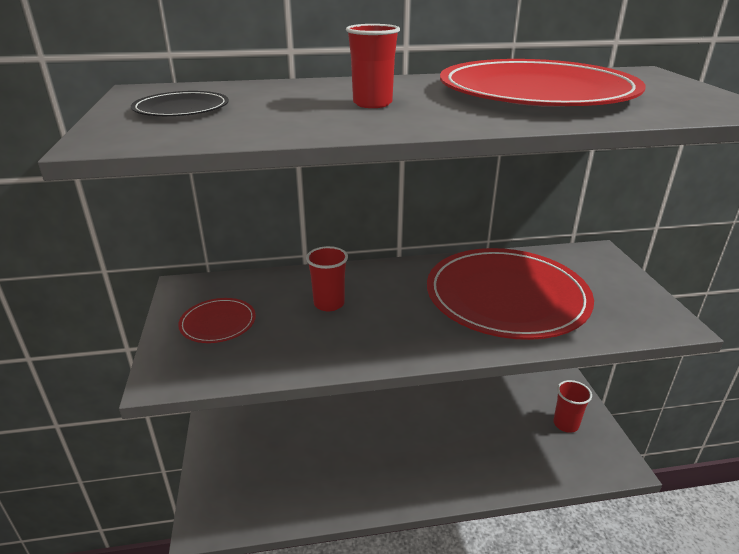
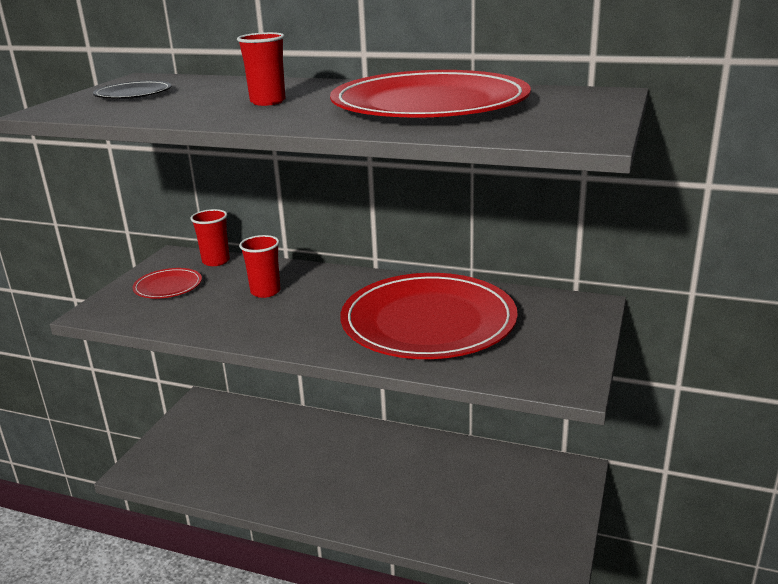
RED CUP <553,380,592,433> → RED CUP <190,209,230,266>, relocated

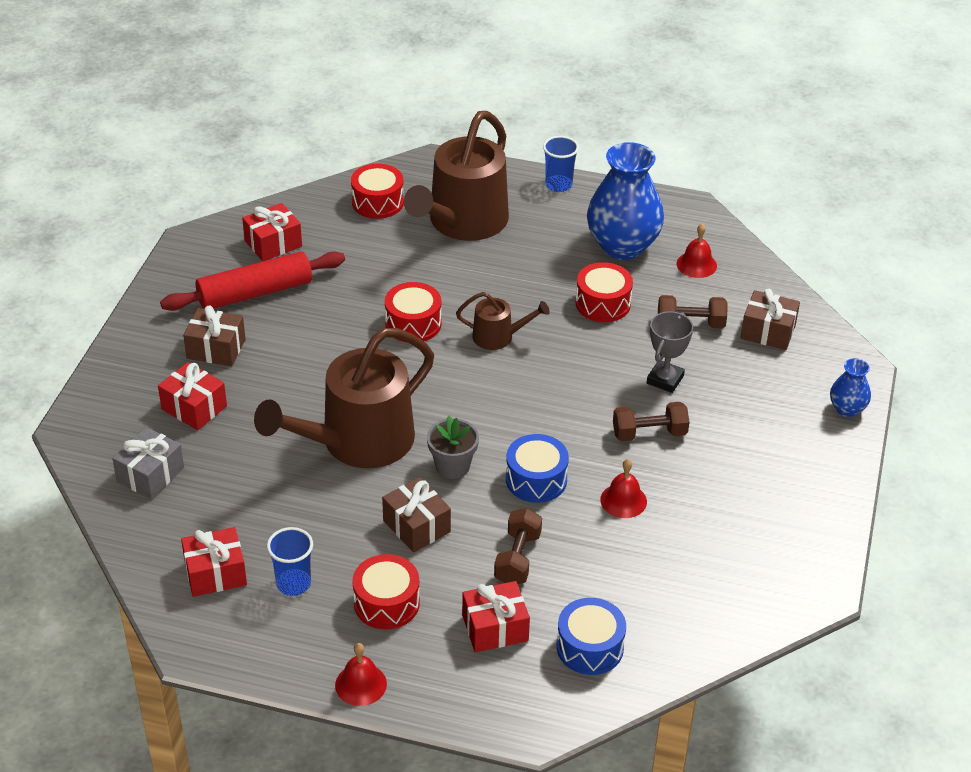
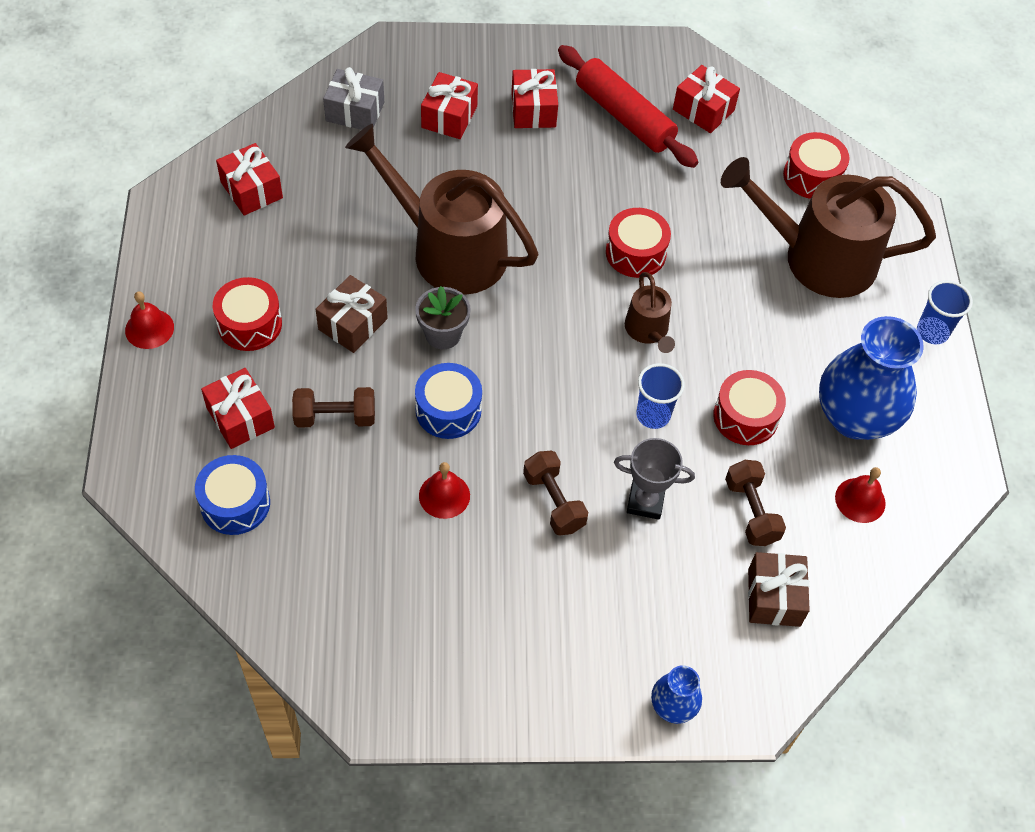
BROWN GIFT <183,305,245,366> → RED GIFT <511,69,558,128>
BLUE CUP <267,527,313,596> → BLUE CUP <636,363,685,429>, relocated

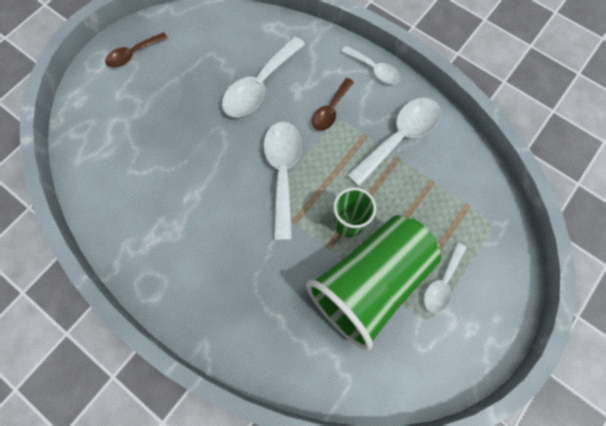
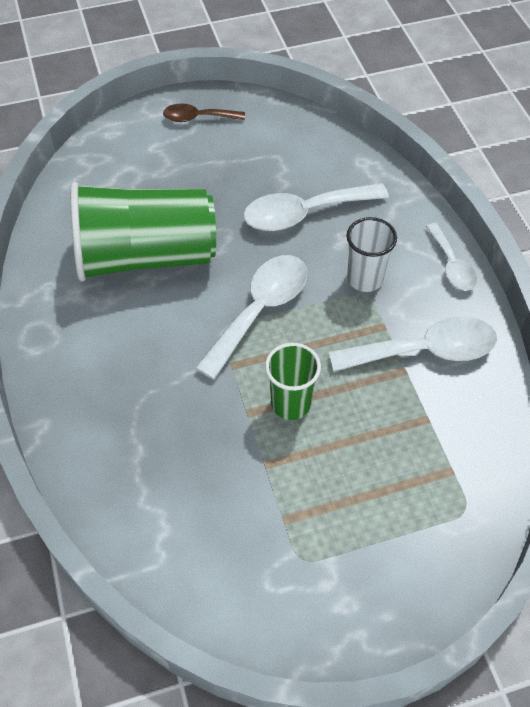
GREEN CUP <306,215,441,351> → GREEN CUP <70,182,216,281>, relocated
BROWN SPOON <312,78,354,131> → WHITE CUP <347,217,397,292>
WHITE SPOON <424,242,467,313> → -

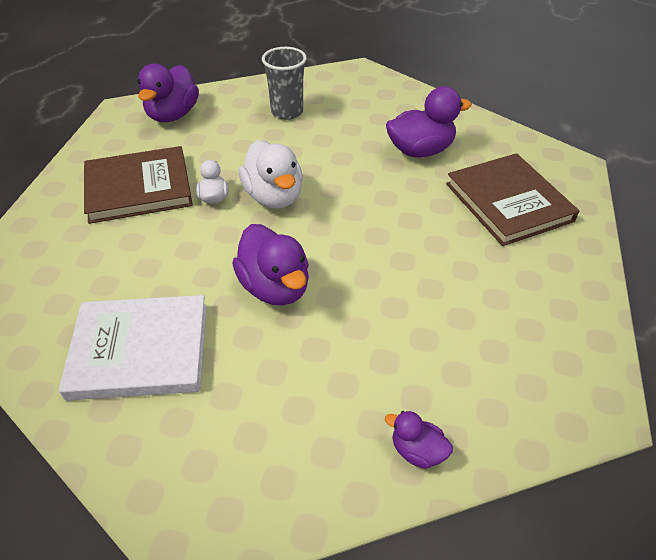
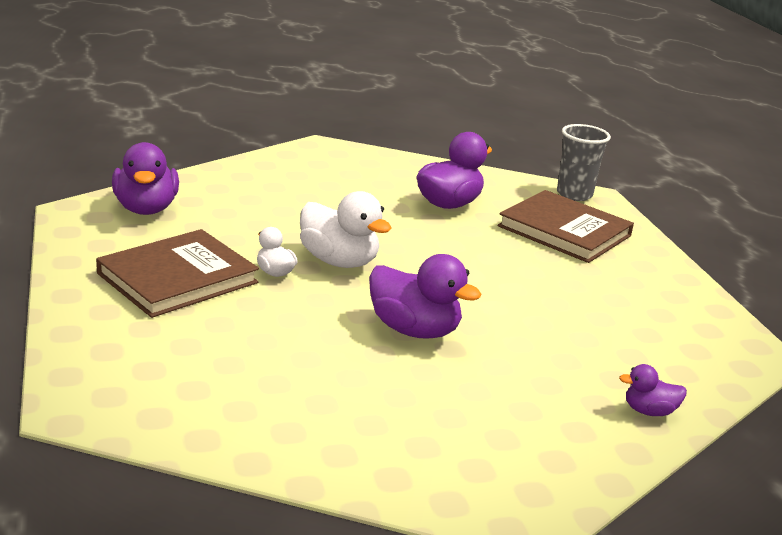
GREY CUP <262,47,307,120> → GREY CUP <557,124,611,201>, relocated
WHITE BOOK <58,295,207,401> → -

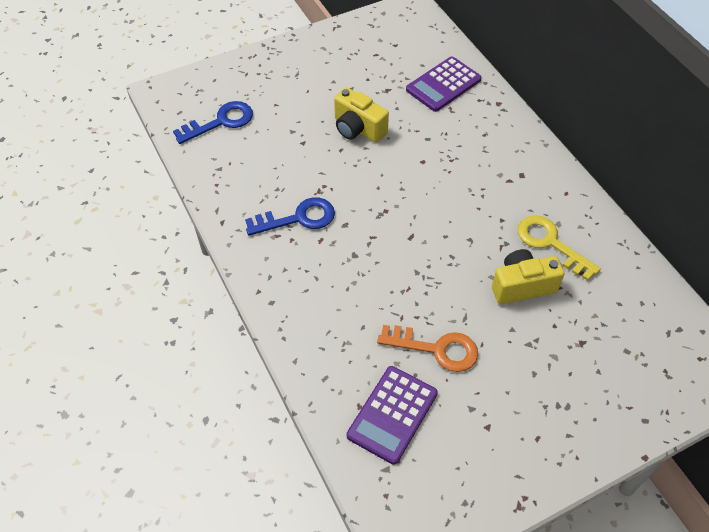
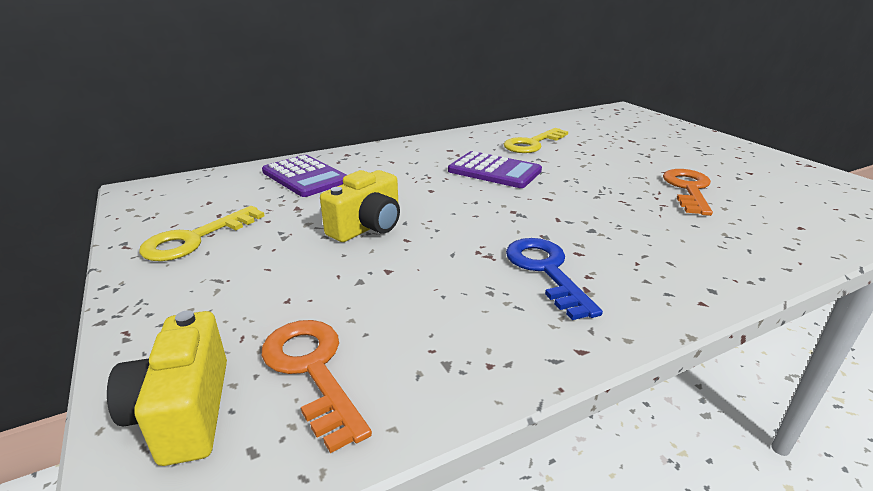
YELLOW CAMERA <492,249,564,304> → YELLOW CAMERA <107,310,227,466>, relocated
- → YELLOW KEY <139,206,264,261>
BLUE KEY <173,101,253,144> → ORANGE KEY <262,320,372,453>
PURPLE CALCULATOR <347,366,438,465> → PURPLE CALCULATOR <448,151,542,188>, relocated

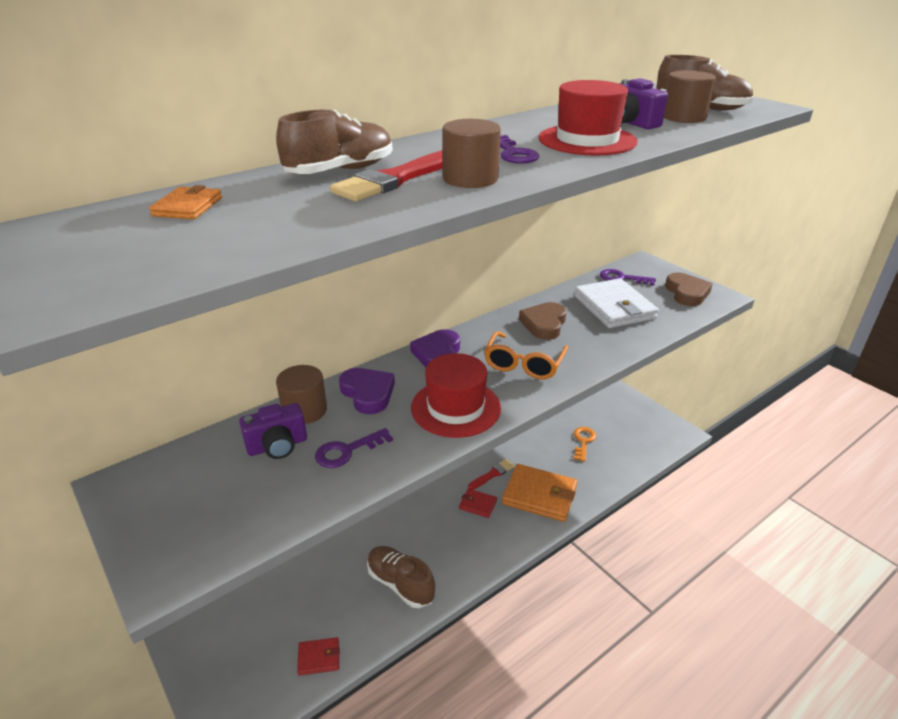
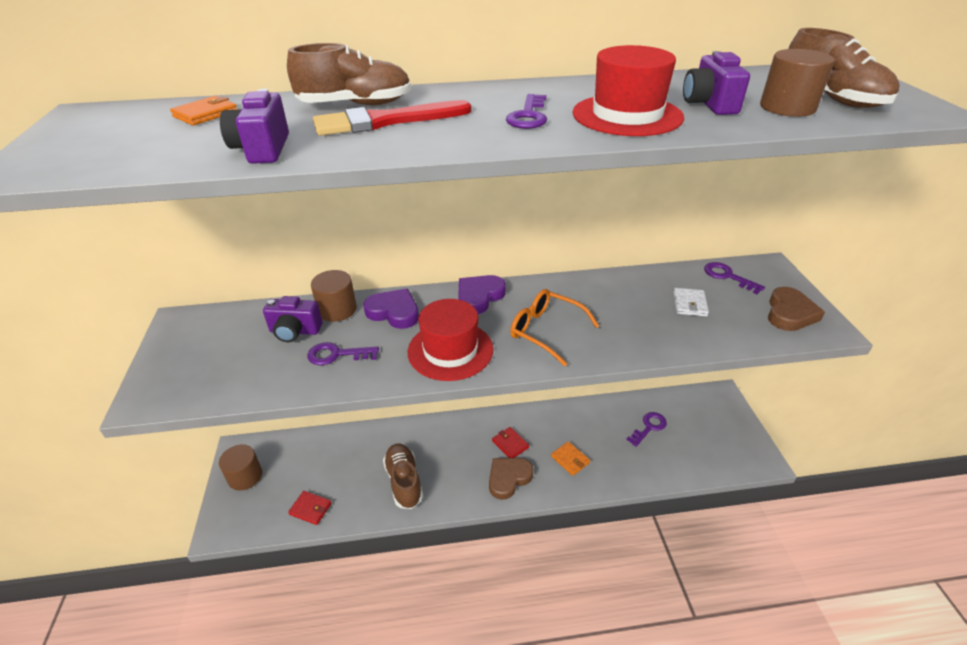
BROWN CYLINDER <442,119,501,188> → BROWN CYLINDER <219,444,262,491>, relocated
- → PURPLE CAMERA <220,89,289,164>
PURPLE HEART <339,368,395,414> → PURPLE HEART <363,289,419,329>, 60 degrees counterclockwise
BROWN HEART <519,302,566,340> → BROWN HEART <489,458,533,500>, relocated
ORANGE GLASSES <484,331,569,379> → ORANGE GLASSES <510,289,599,366>, 75 degrees clockwise
ORANGE WALLET <502,464,577,522> → ORANGE WALLET <551,441,590,476>, x0.49
ORANGE KEY <573,427,596,462> → PURPLE KEY <626,412,667,447>
WHITE WALLET <574,278,659,328> → WHITE WALLET <674,288,709,316>, x0.49
RED BRUSH <468,459,514,490> → -

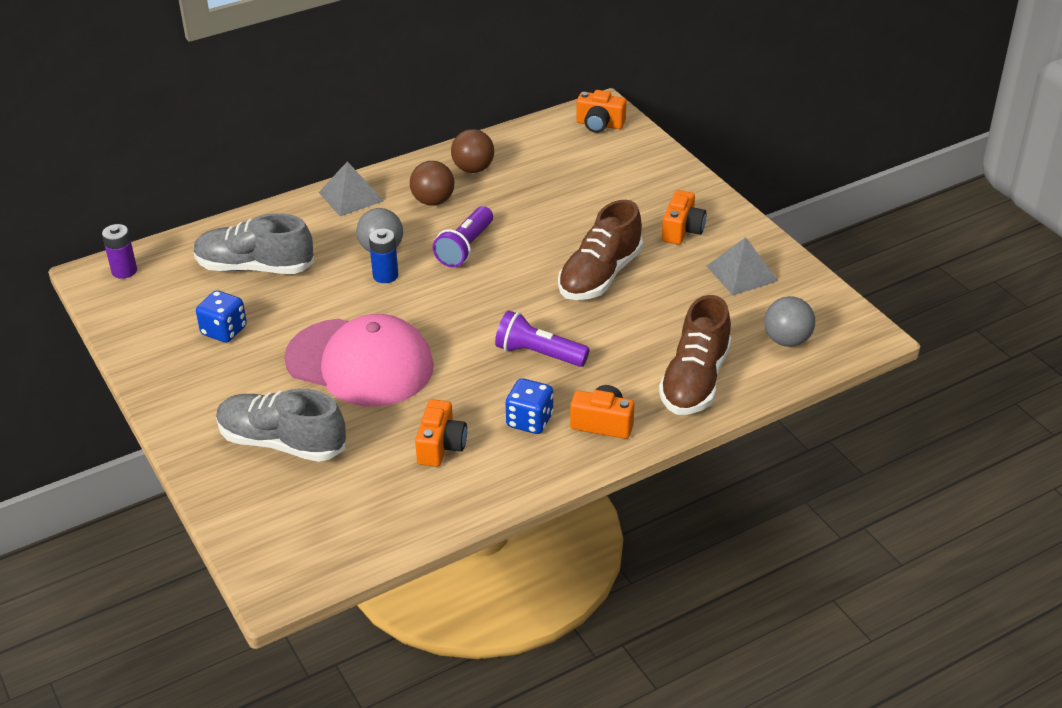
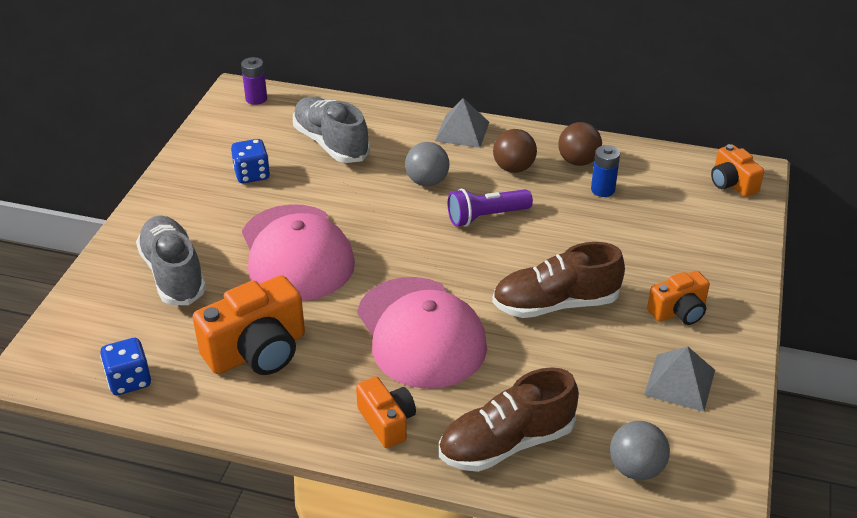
BLUE DICE <505,378,554,434> → BLUE DICE <100,338,151,395>, relocated
ORANGE CAMERA <415,399,467,467> → ORANGE CAMERA <193,275,305,375>, x1.71
PURPLE FLASHLIGHT <495,310,590,367> → PINK CAP <357,277,487,389>
BLUE BATTERY <369,229,398,283> → BLUE BATTERY <591,145,620,197>, relocated

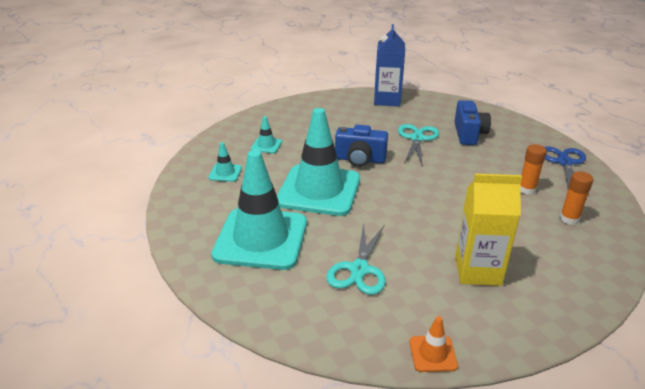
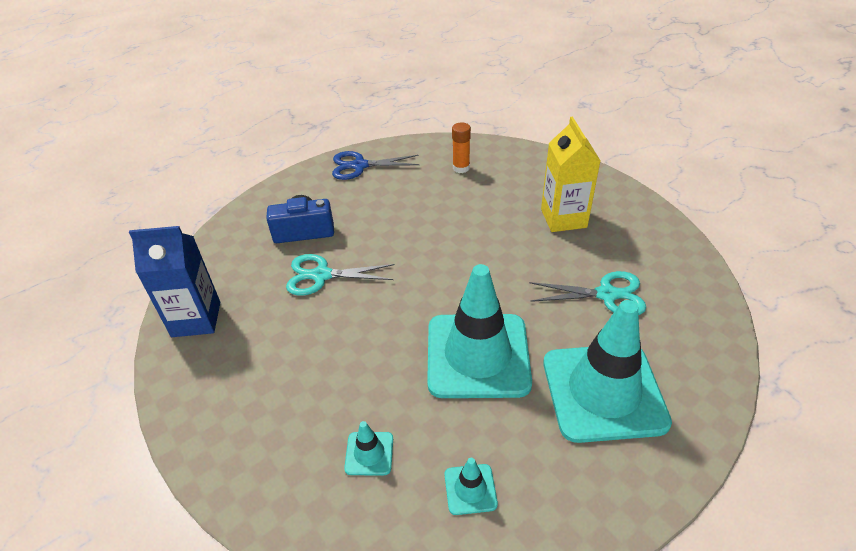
BLUE CAMERA <335,125,388,167> → -
ORANGE TRAFFIC CONE <409,316,458,372> → -
ORANGE GLUE STICK <521,144,547,195> → -

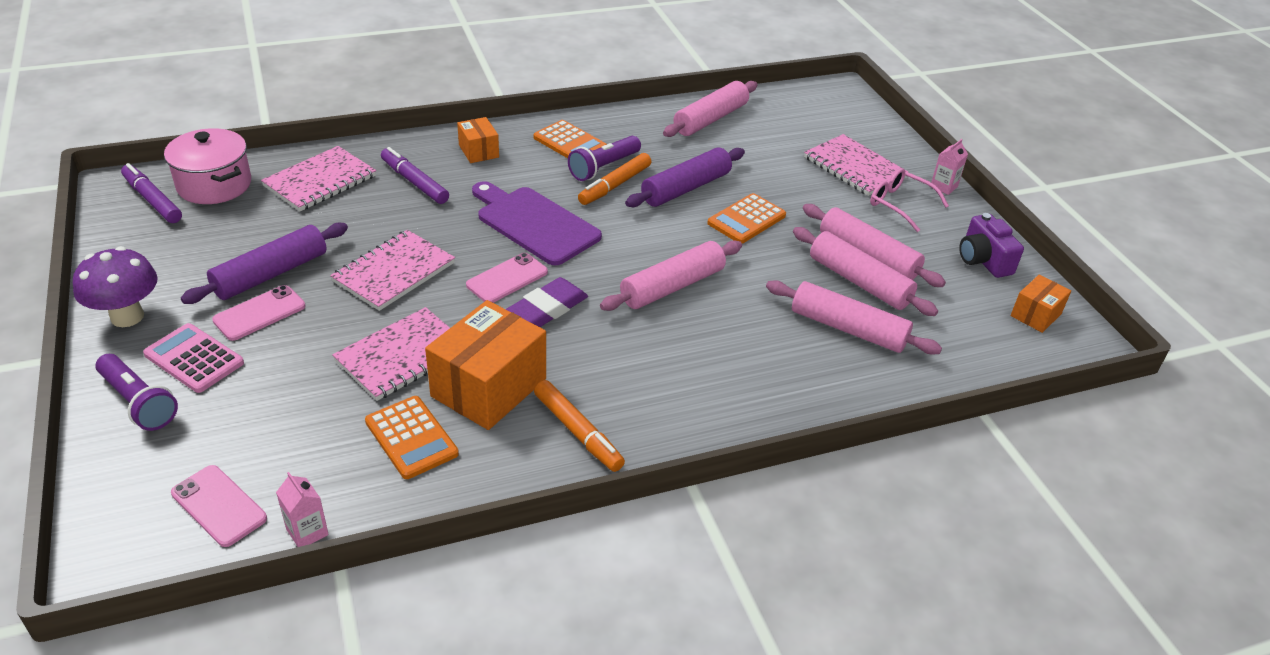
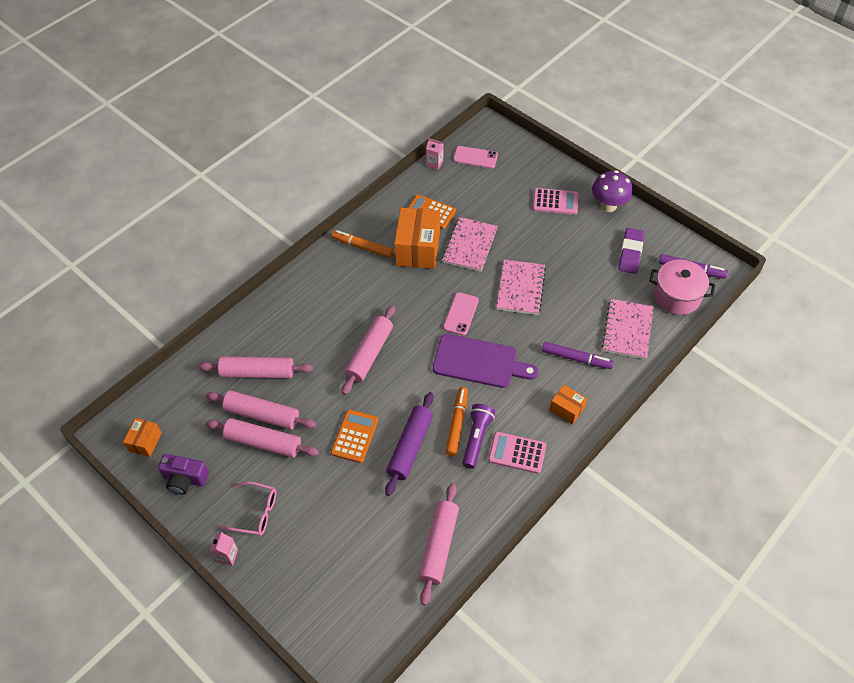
PURPLE CAMERA <959,213,1024,278> → PURPLE CAMERA <158,454,209,494>, 150 degrees clockwise
ORANGE CALCULATOR <533,120,607,158> → PINK CALCULATOR <488,432,546,474>
PURPLE ERASER <506,277,588,327> → PURPLE ERASER <618,228,644,274>, relocated
PURPLE FLASHLIGHT <96,354,178,431> → -
PURPLE ROLLING PIN <181,223,348,304> → -
PINK PHONE <212,285,306,341> → -
PINK NOTEBOOK <804,134,908,196> → -

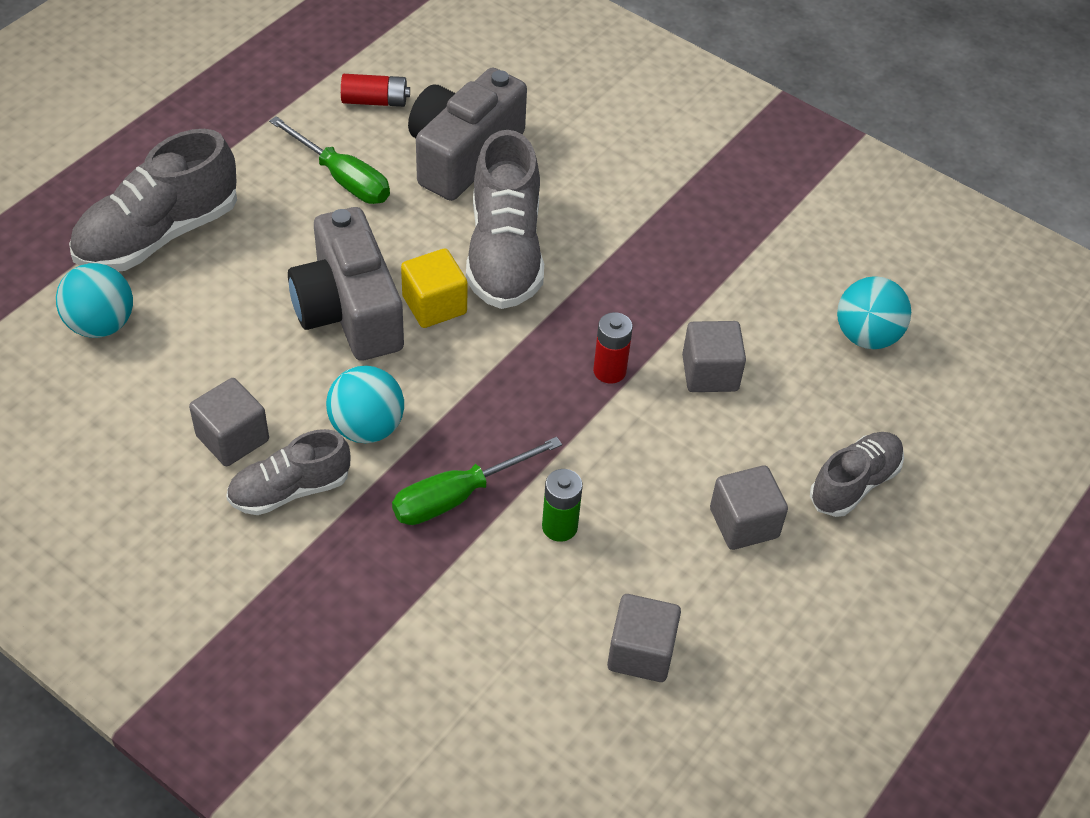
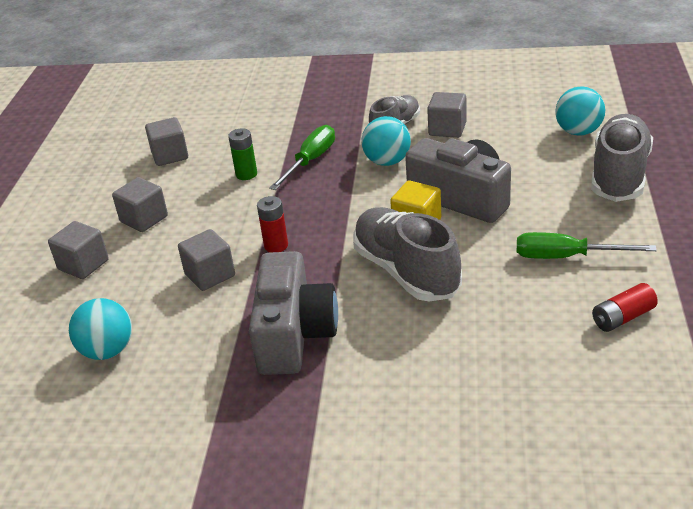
GREY SHOE <810,432,904,517> → GREY CUBE <48,221,109,279>
GREY CAMERA <408,68,527,201> → GREY CAMERA <249,251,338,375>, relocated

